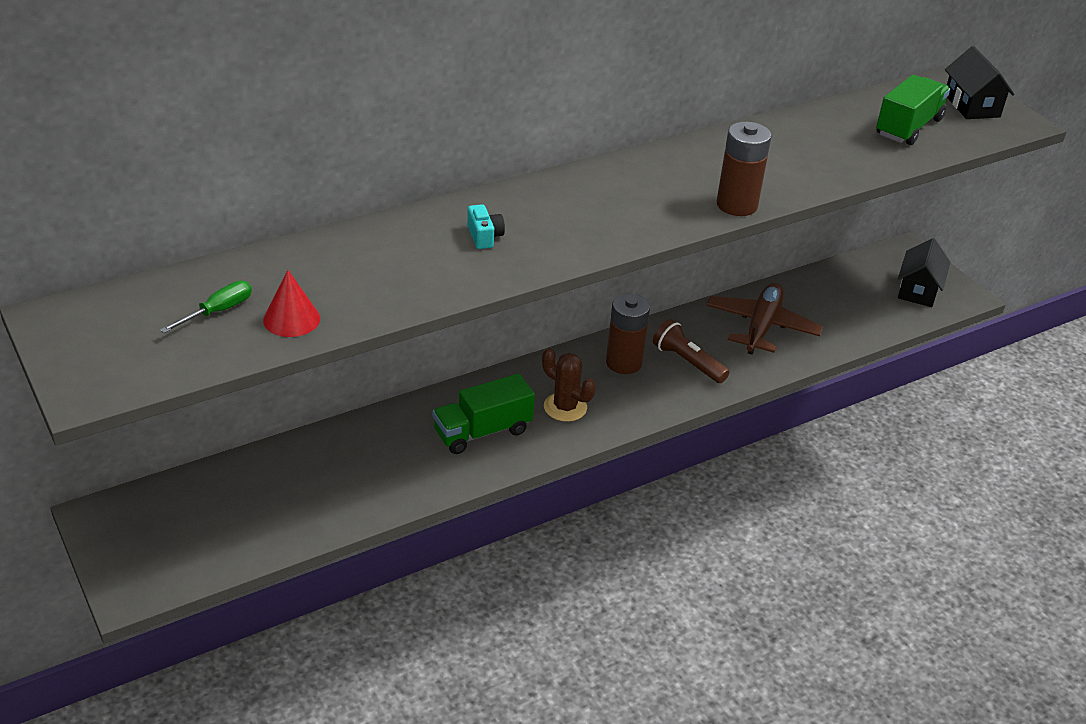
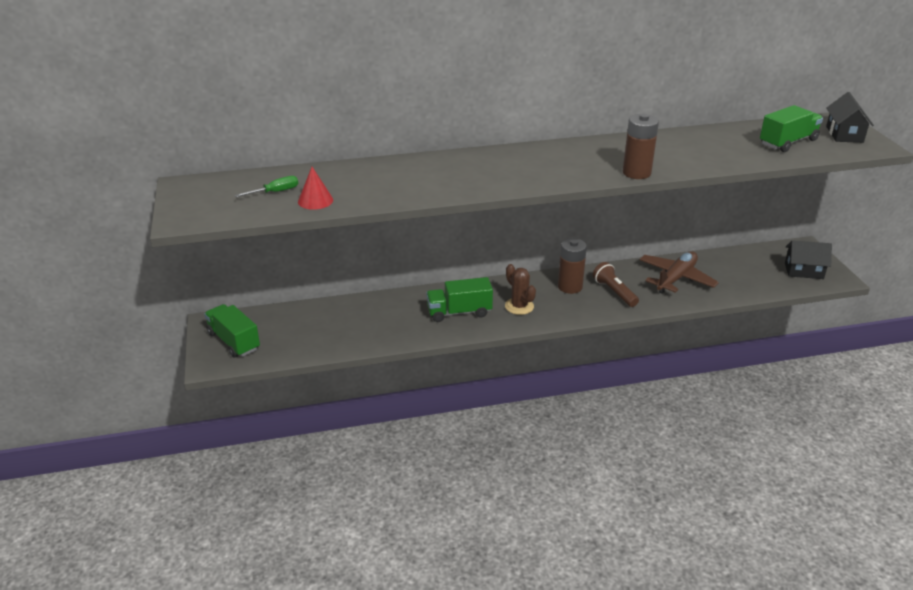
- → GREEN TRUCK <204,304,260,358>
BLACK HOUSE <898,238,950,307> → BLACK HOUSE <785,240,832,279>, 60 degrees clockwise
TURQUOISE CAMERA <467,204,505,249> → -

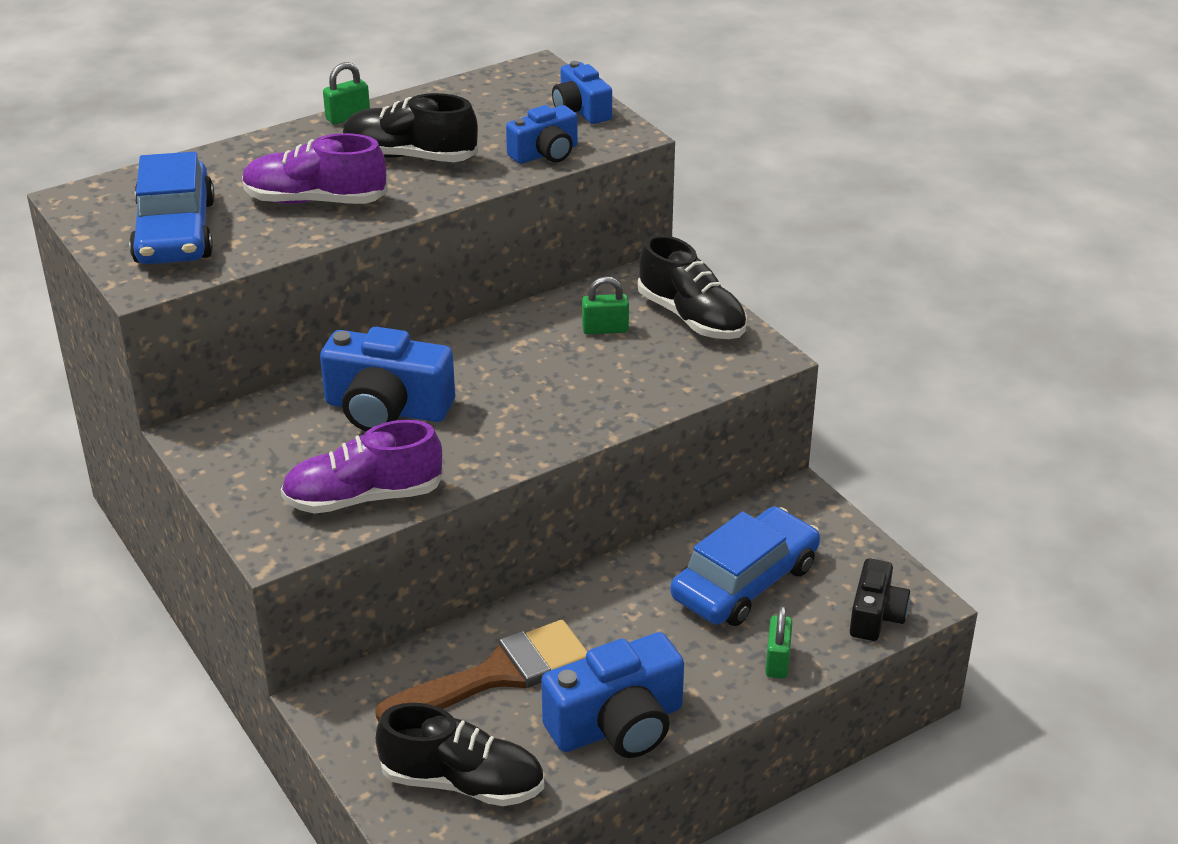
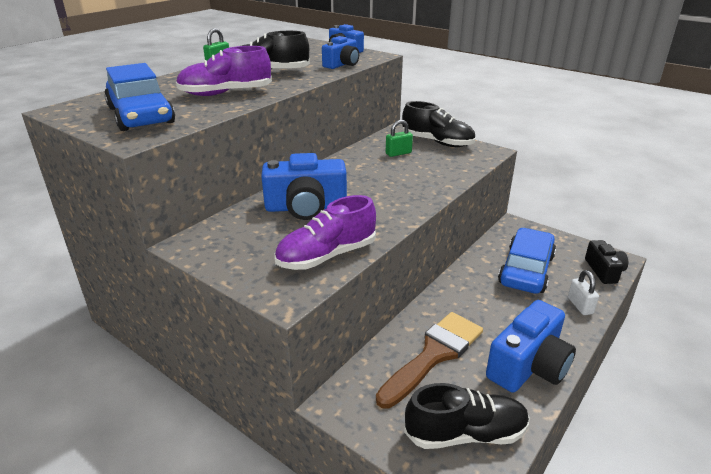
GREEN PADLOCK <765,605,792,679> → WHITE PADLOCK <568,270,599,315>

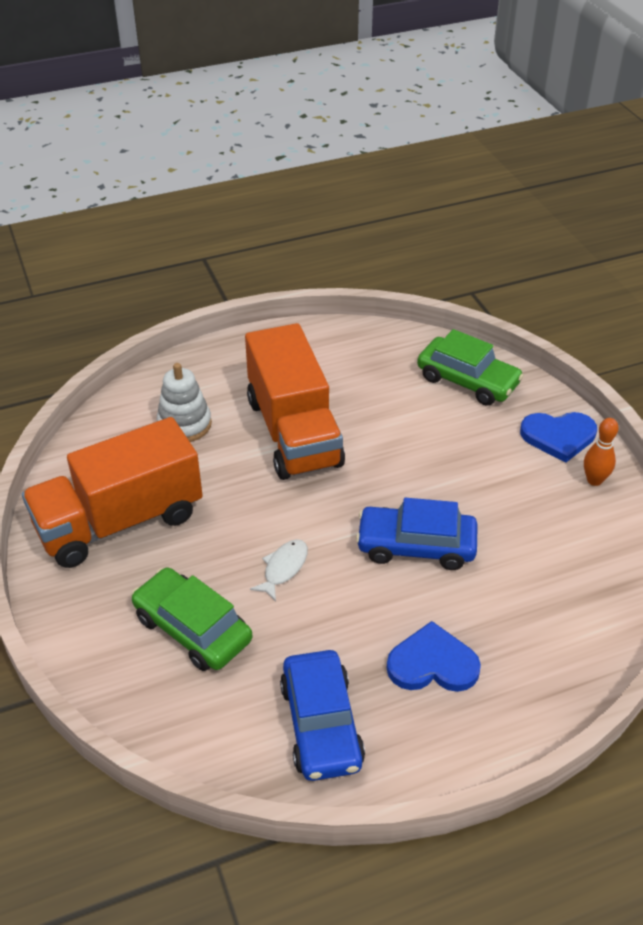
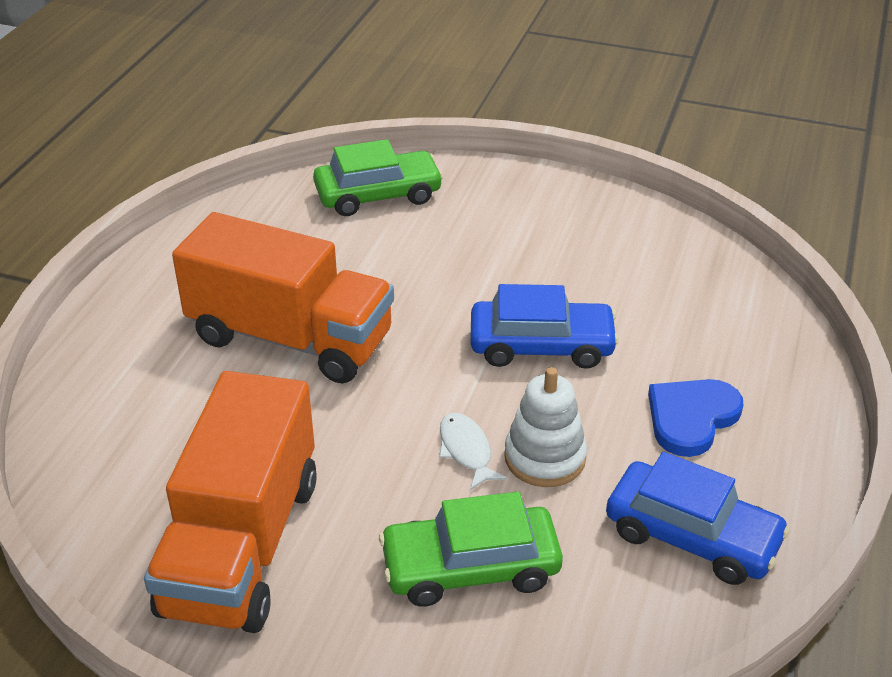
BLUE CAR <356,498,478,570> → BLUE CAR <470,284,619,369>, 135 degrees counterclockwise
WHITE STACKING TOY <157,363,212,442> → WHITE STACKING TOY <504,367,587,487>, relocated
BLUE HEART <520,412,597,463> → -
ORANGE BOWLING PIN <584,418,619,486> → -

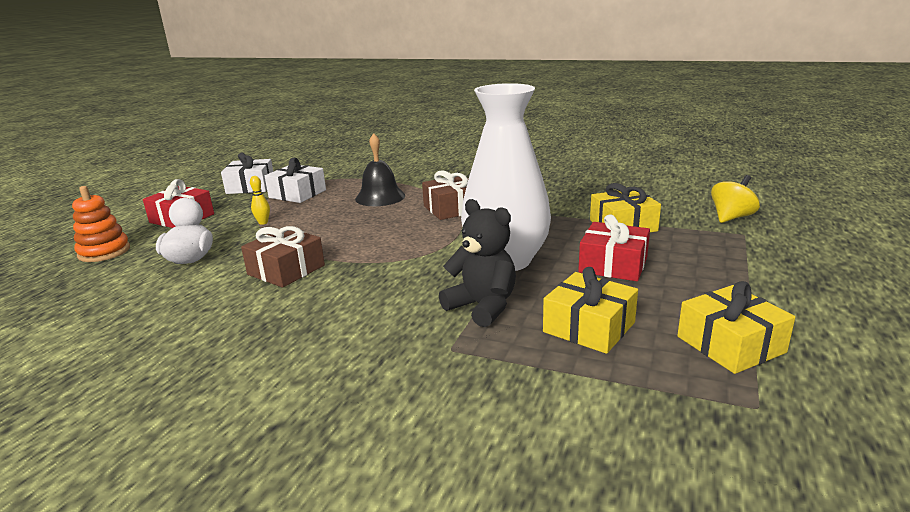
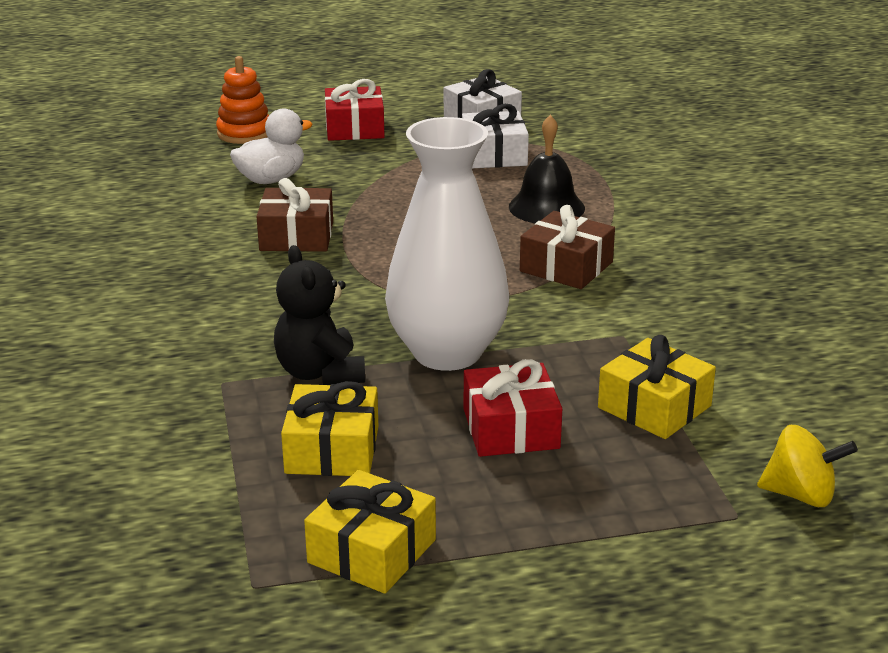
BLACK TEDDY BEAR <439,199,516,327> → BLACK TEDDY BEAR <274,245,365,385>, 150 degrees clockwise
YELLOW BOWLING PIN <250,176,270,225> → -

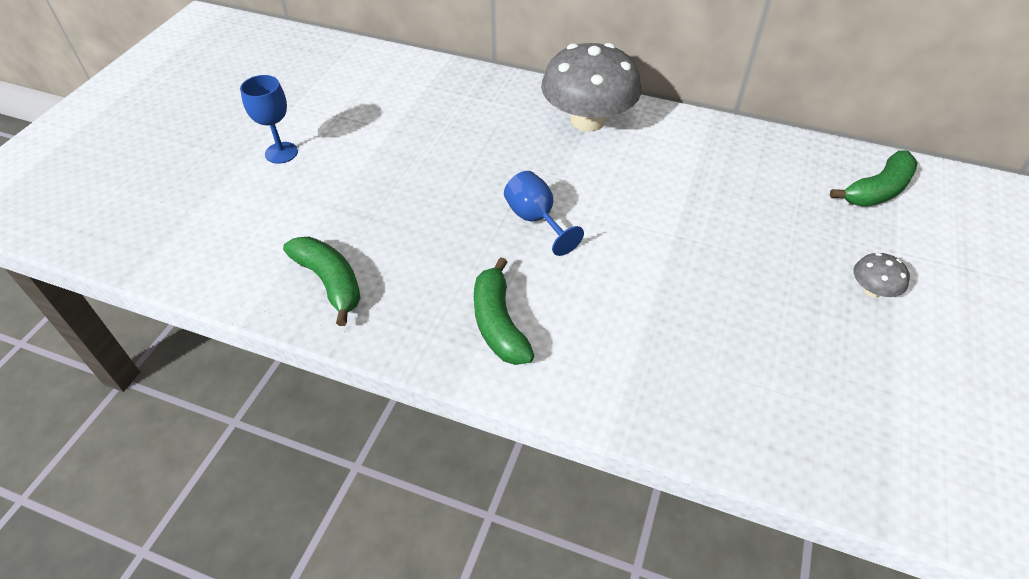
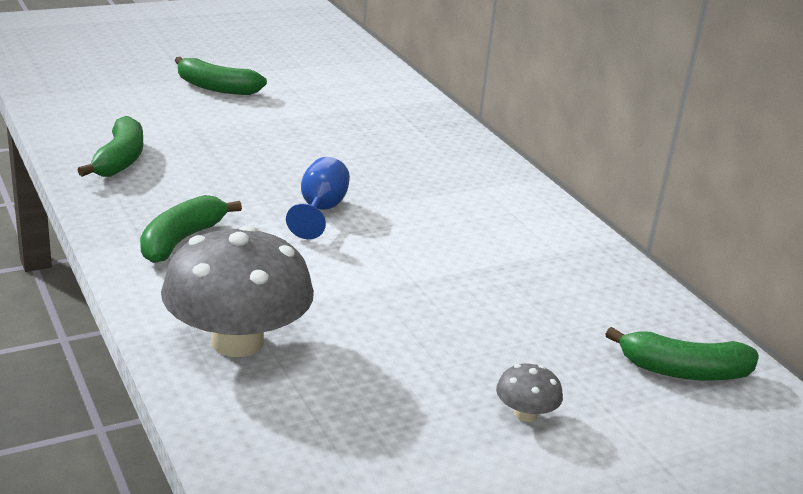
GREY MUSHROOM <541,43,641,131> → GREY MUSHROOM <161,225,314,357>, relocated
BLUE GOBLET <240,75,298,164> → GREEN BANANA <175,57,267,95>

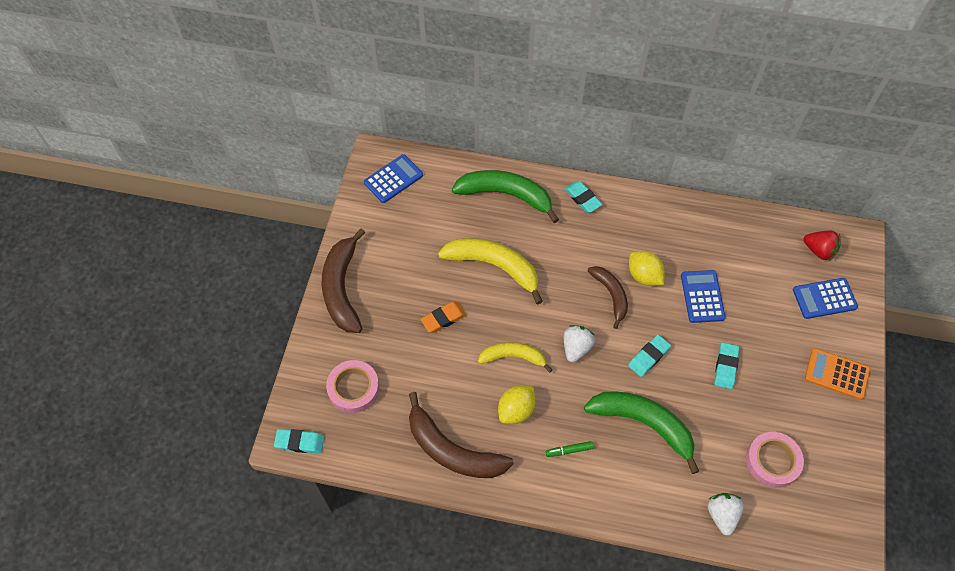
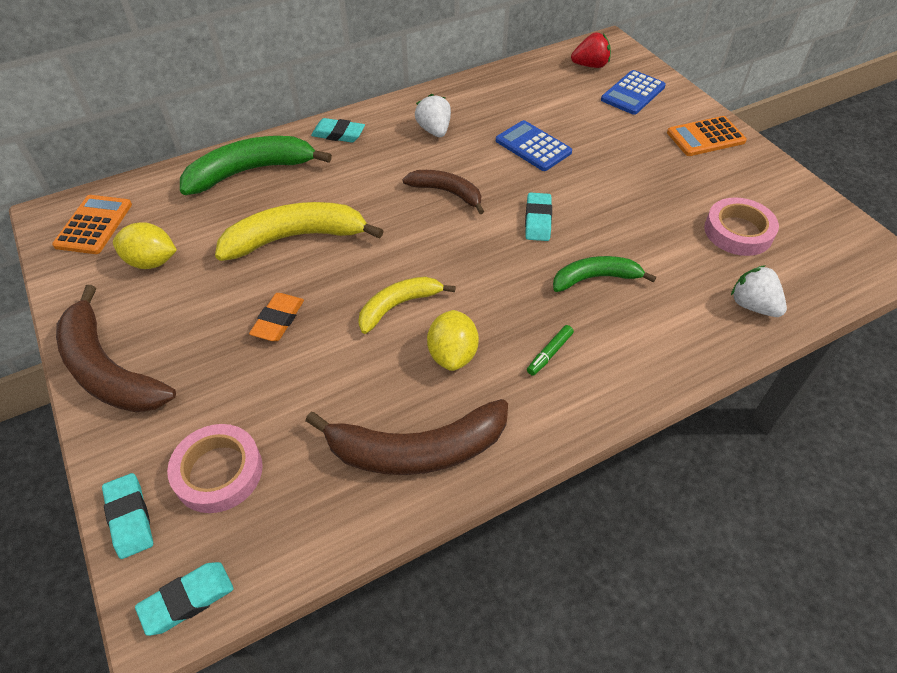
BLUE CALCULATOR <364,154,423,203> → ORANGE CALCULATOR <52,195,132,254>
TURQUOISE ERASER <714,343,739,389> → TURQUOISE ERASER <102,473,153,559>, relocated
YELLOW LEMON <629,251,665,286> → YELLOW LEMON <113,222,177,269>, relocated
WHITE STRAWBERRY <564,325,595,362> → WHITE STRAWBERRY <415,94,451,137>, relocated
GREEN BANANA <584,391,699,474> → GREEN BANANA <553,256,656,292>, x0.61

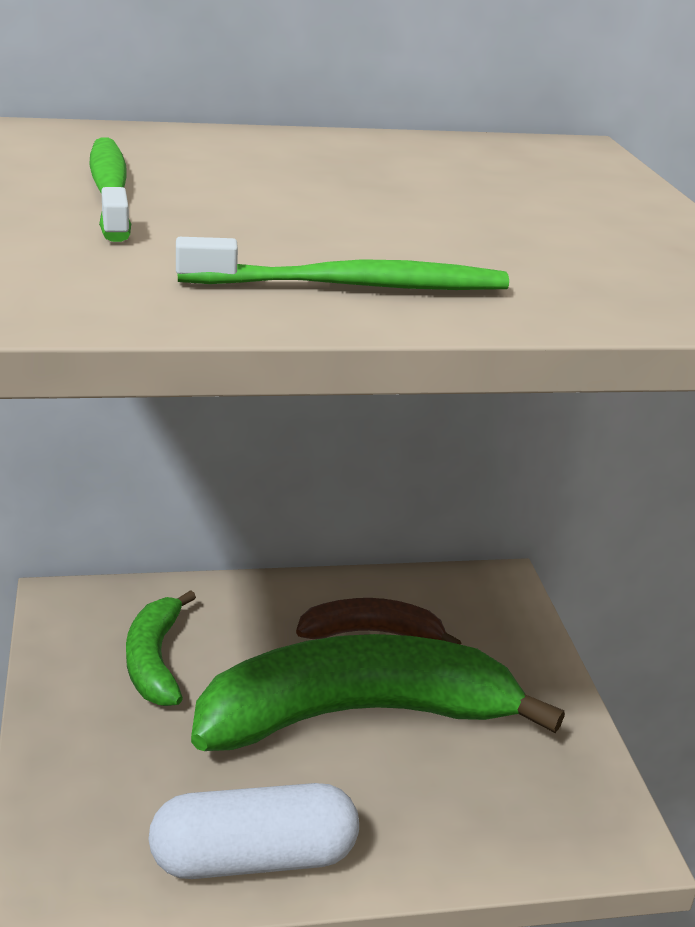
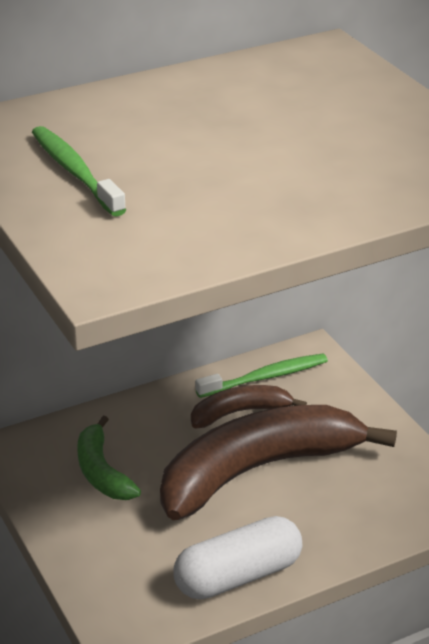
GREEN BANANA <191,634,565,751> → BROWN BANANA <160,405,397,520>
GREEN TOOTHBRUSH <176,237,509,290> → GREEN TOOTHBRUSH <195,354,328,398>, relocated

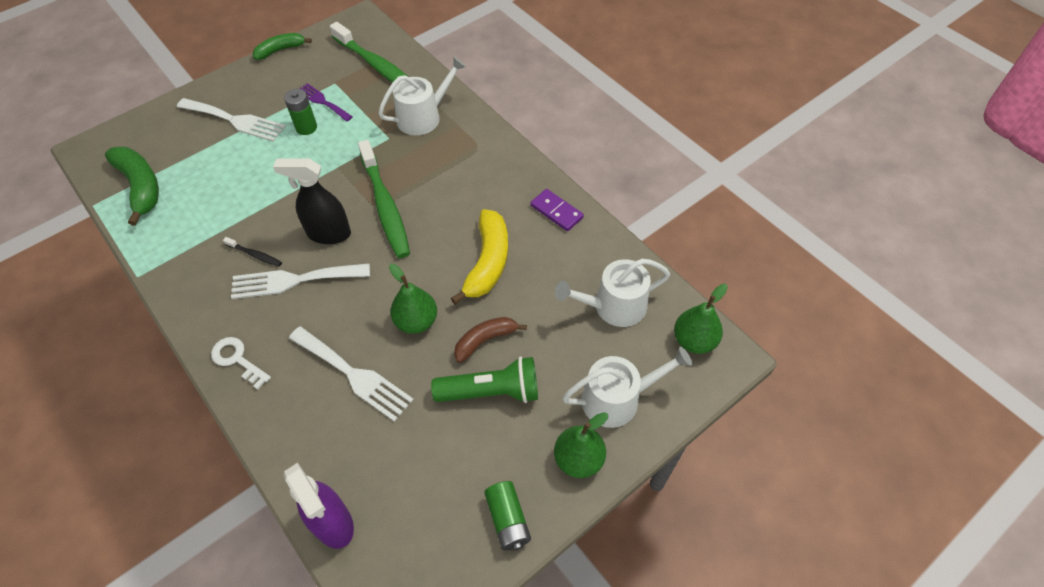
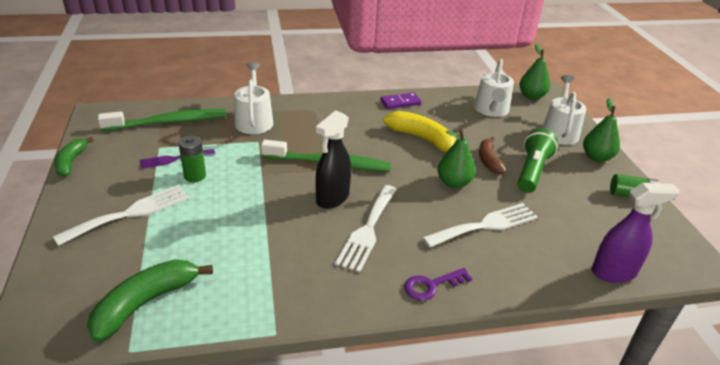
GREEN BANANA <105,147,159,226> → GREEN BANANA <87,260,213,342>, 45 degrees counterclockwise
WHITE KEY <211,337,271,390> → PURPLE KEY <404,268,472,301>
BLACK TOOTHBRUSH <223,237,282,267> → -

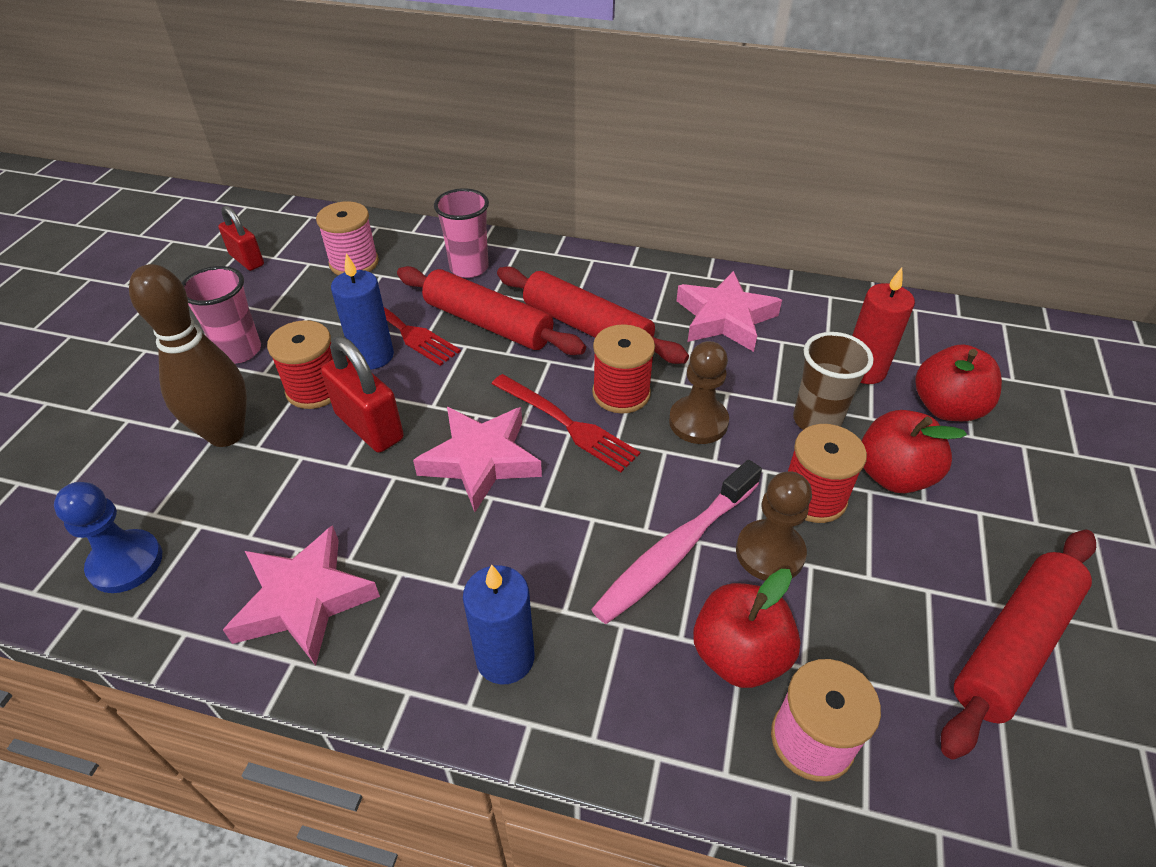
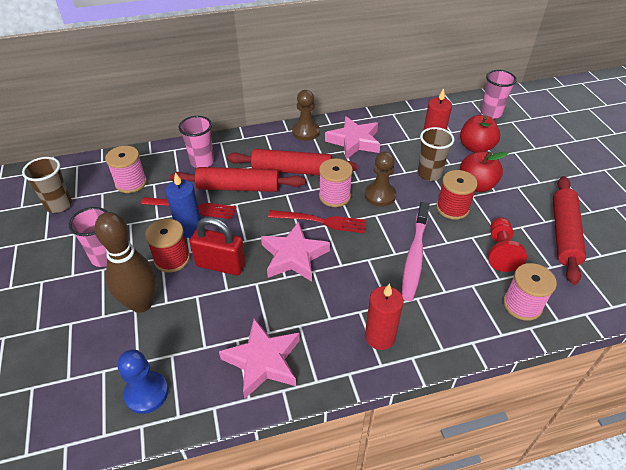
RED PADLOCK <218,206,264,271> → BROWN CUP <22,157,72,213>
BROWN PAWN <736,471,812,581> → BROWN PAWN <292,90,320,141>, relocated
RED SPOOL <592,324,655,414> → PINK SPOOL <319,158,353,207>
BLUE CANDLE <463,564,534,684> → RED CANDLE <365,283,403,350>
- → PINK CUP <480,70,517,119>
- → RED PAWN <488,217,527,272>
RED APPLE <693,569,800,688> → -

